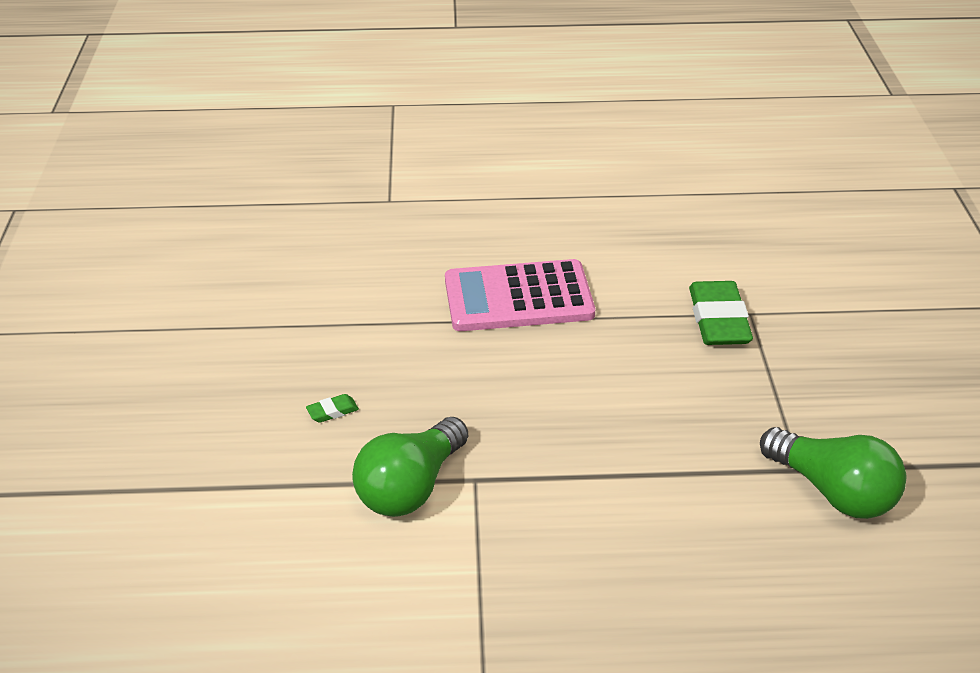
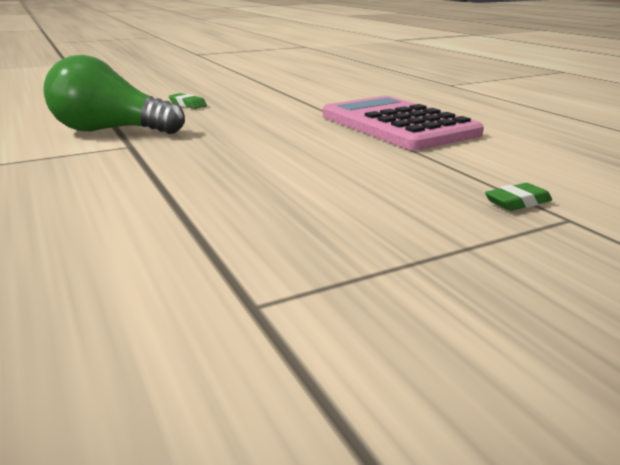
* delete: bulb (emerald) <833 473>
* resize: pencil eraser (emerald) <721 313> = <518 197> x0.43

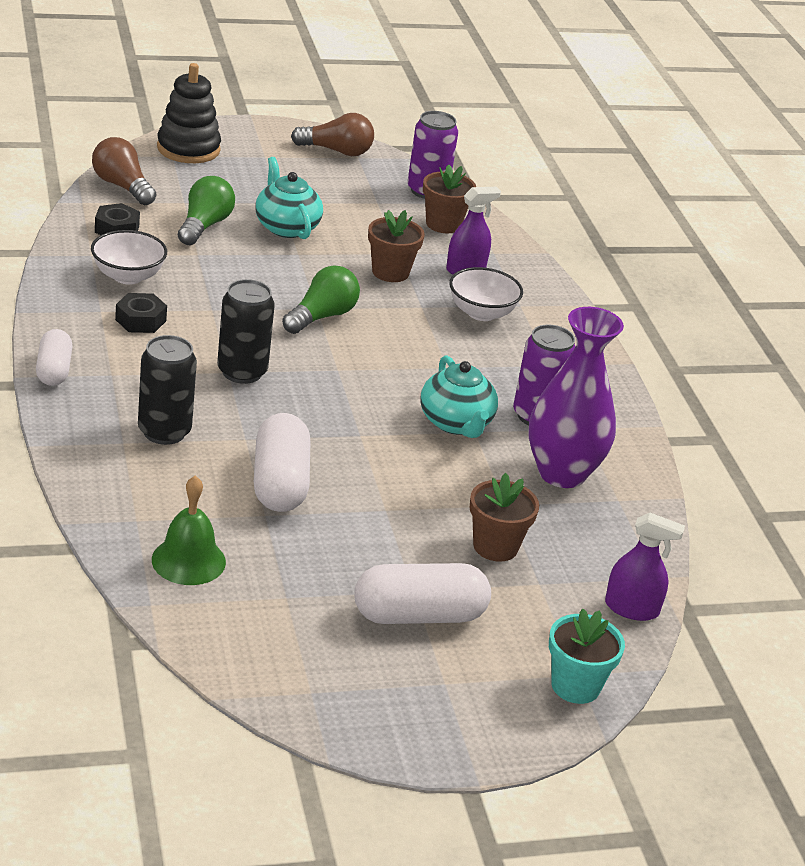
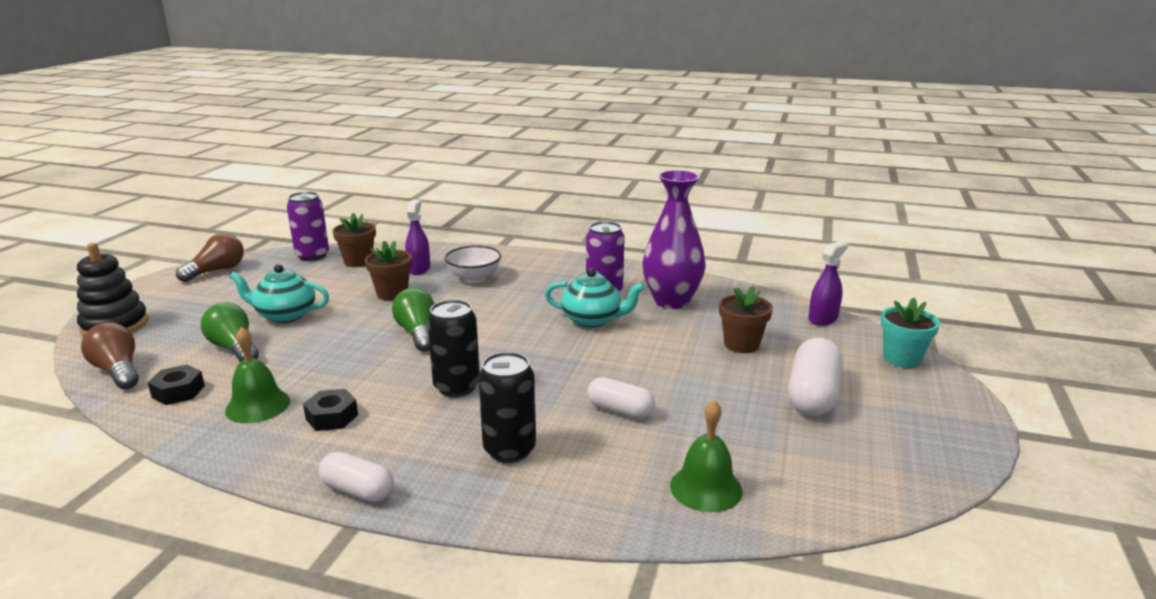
* replace: deep dish (snow-white) <129 257> to bell (emerald) <257 375>
* rotate: bulb (russet) <124 171> = <110 355> 60 degrees clockwise
* resize: pill shape (snow-white) <282 462> = <621 398> x0.63

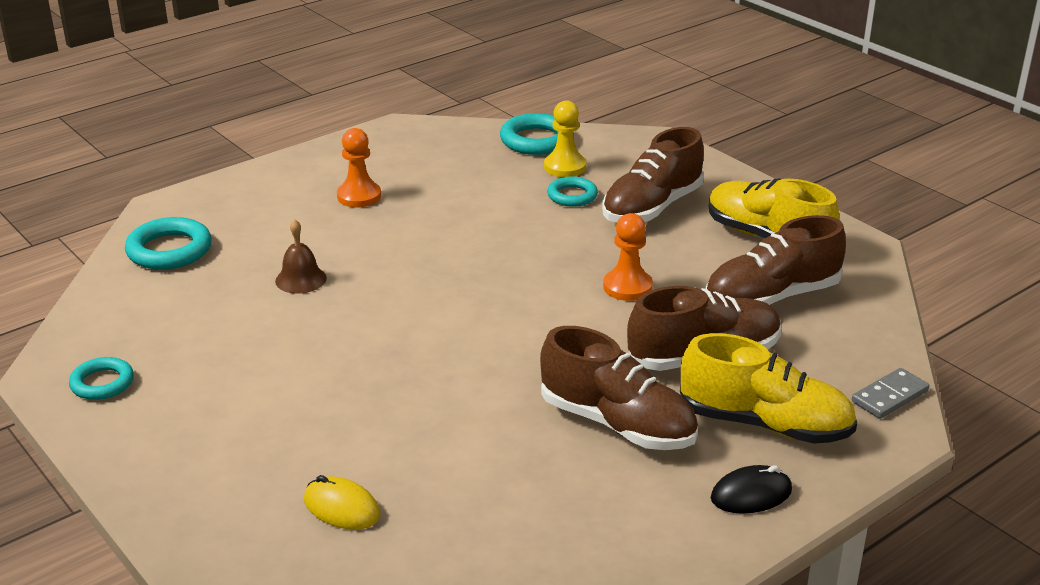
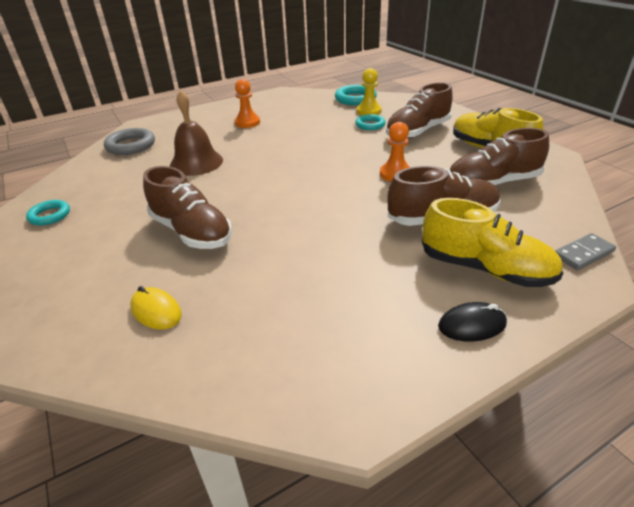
* move: shoe (russet) <619 388> to <187 207>
* recolor: hoop (teal) <168 243> to hoop (gray) <129 141>
* resize: bell (russet) <301 256> = <196 133> x1.72

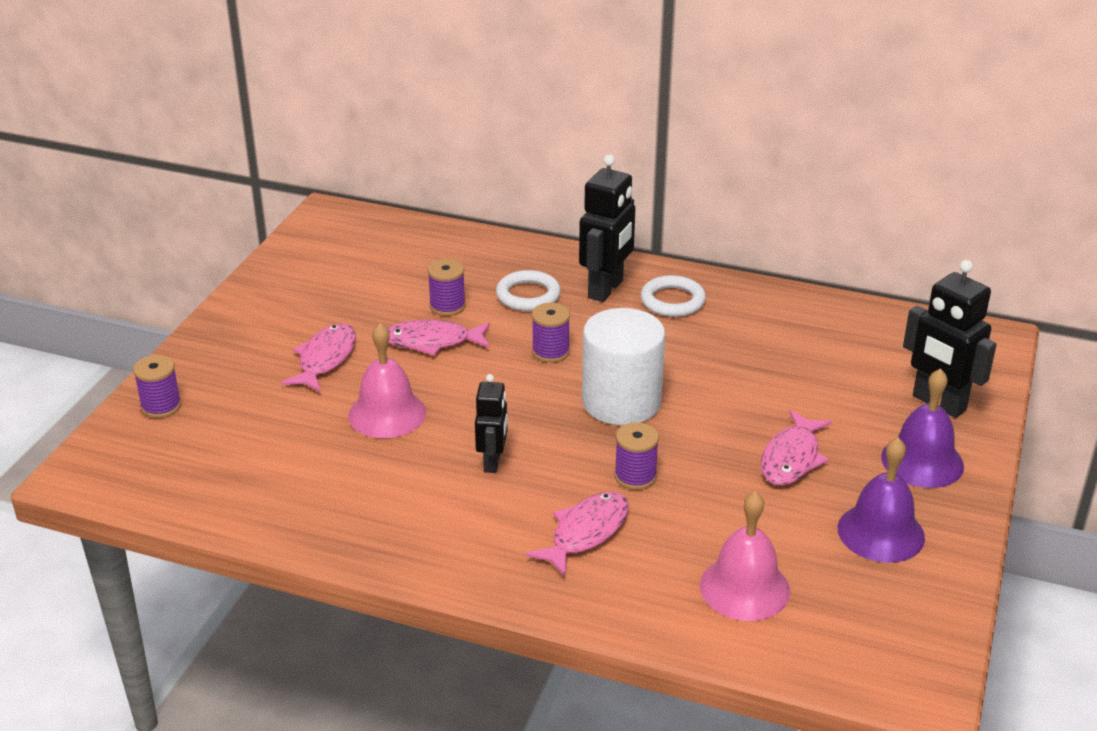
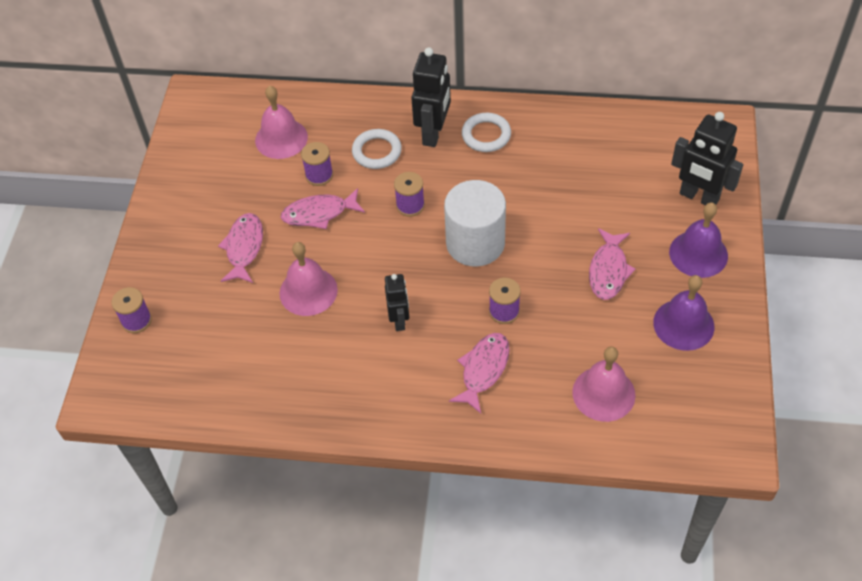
* insert: bell (pink) <281 122>

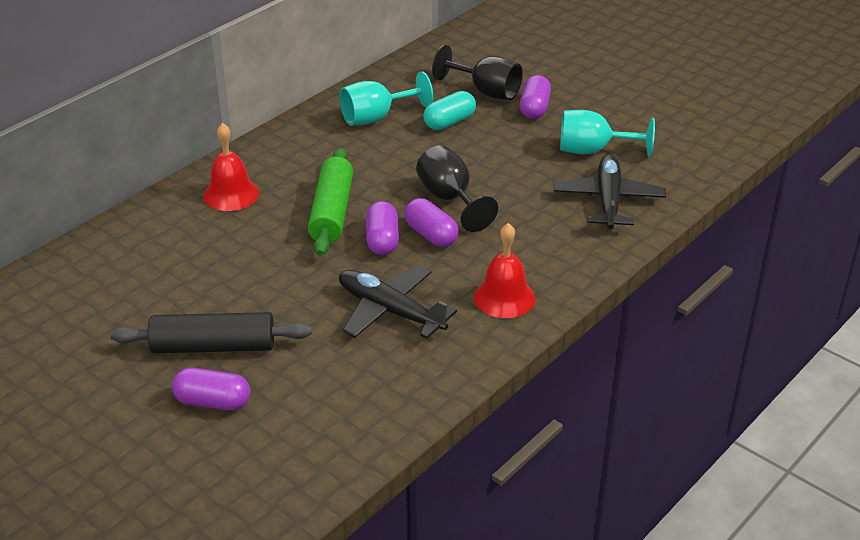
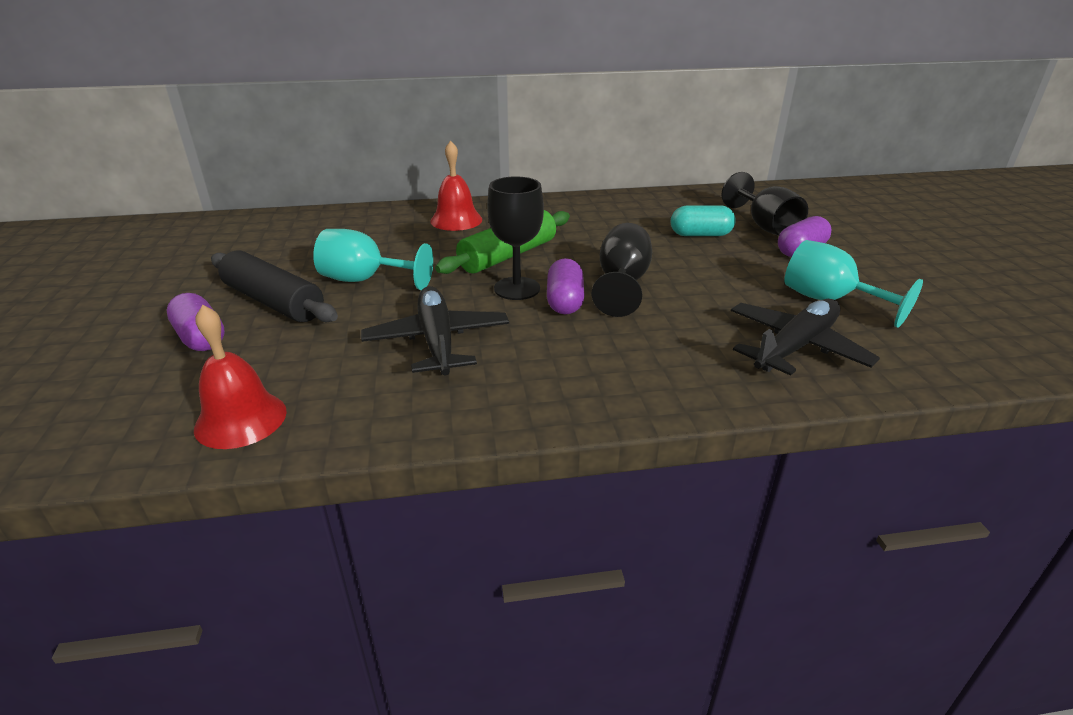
* move: chalice (teal) <386 98> to <373 259>
* move: bell (crimson) <504 270> to <240 377>
* replace: pill shape (violet) <382 228> to chalice (black) <515 238>

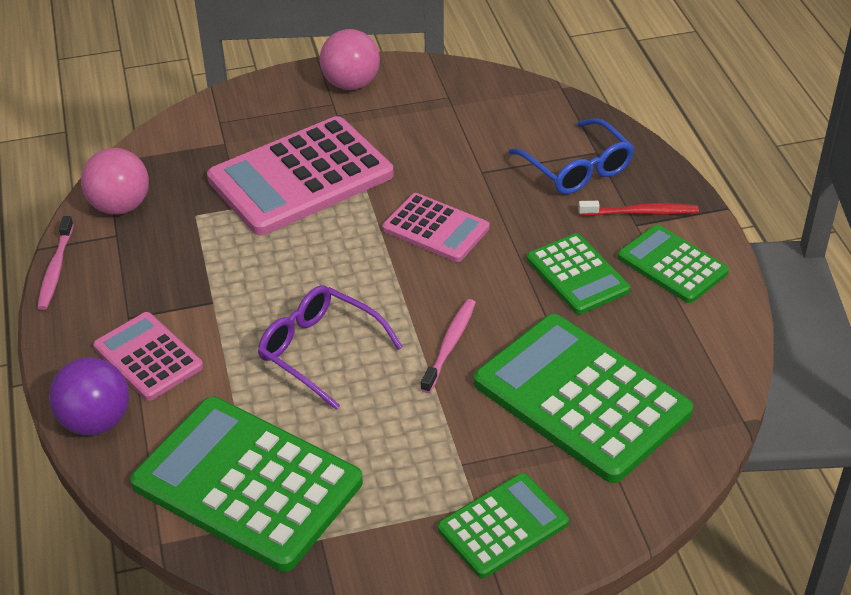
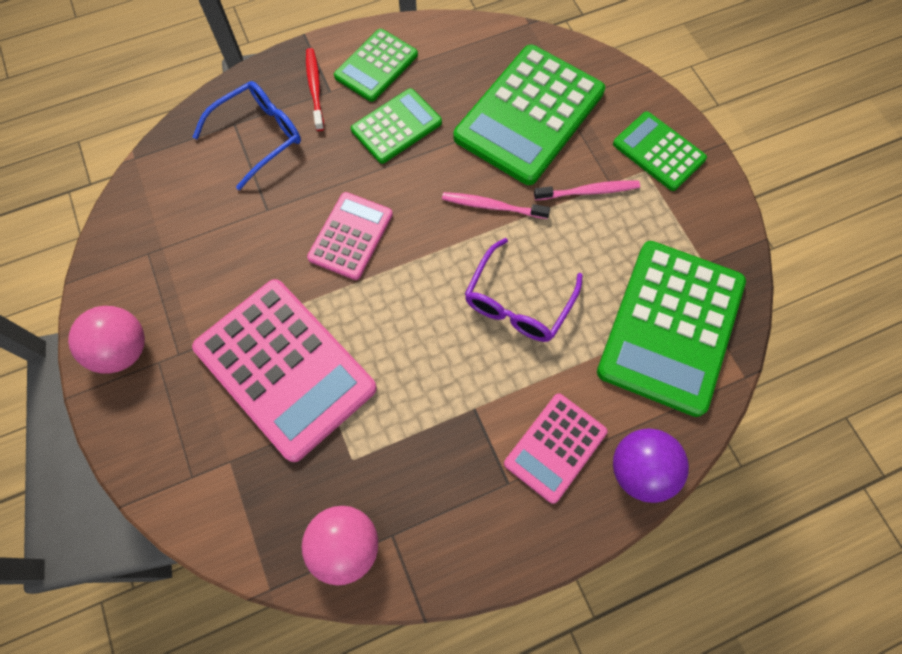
* move: tooth brush (pink) <55 263> to <587 190>

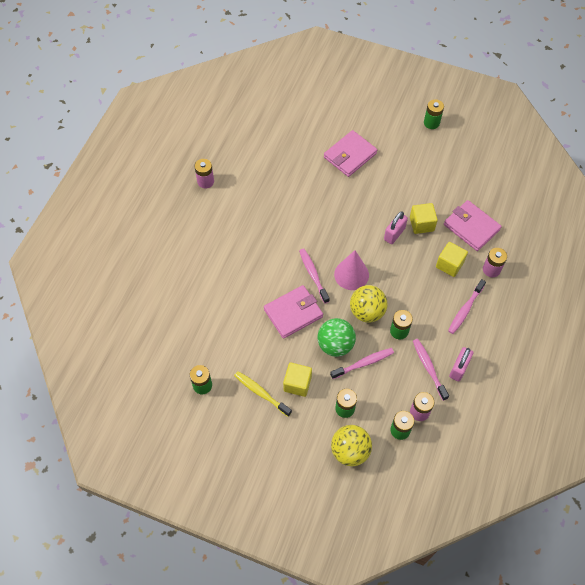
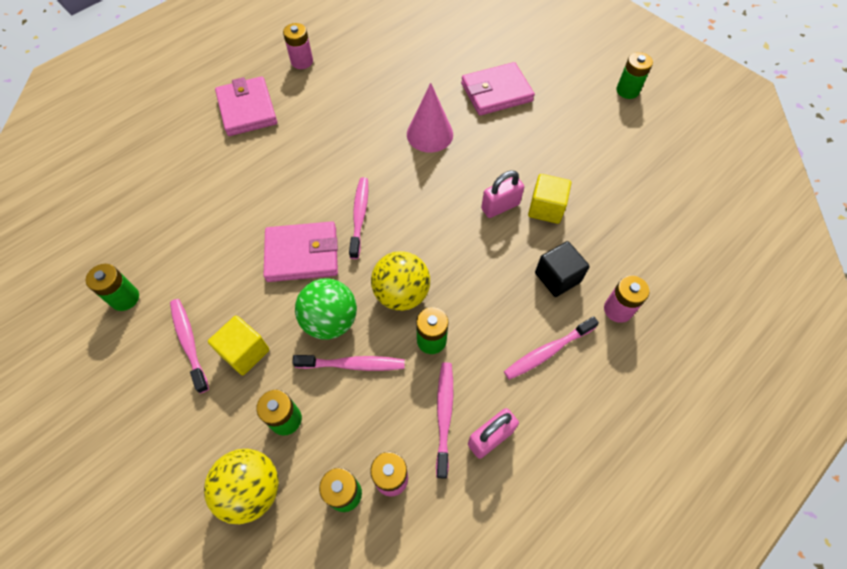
* move: solid cone (pink) <351 270> to <430 118>
* move: card wallet (pink) <473 225> to <246 106>
* recolor: tooth brush (bright yellow) <263 394> to tooth brush (pink) <189 346>
* recolor: block (bright yellow) <452 259> to block (black) <562 269>

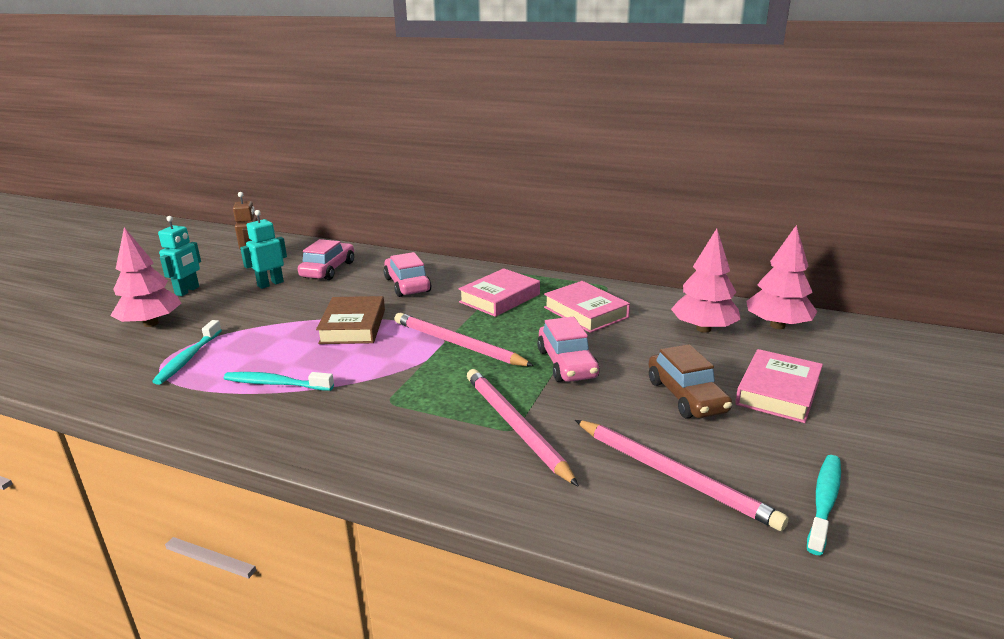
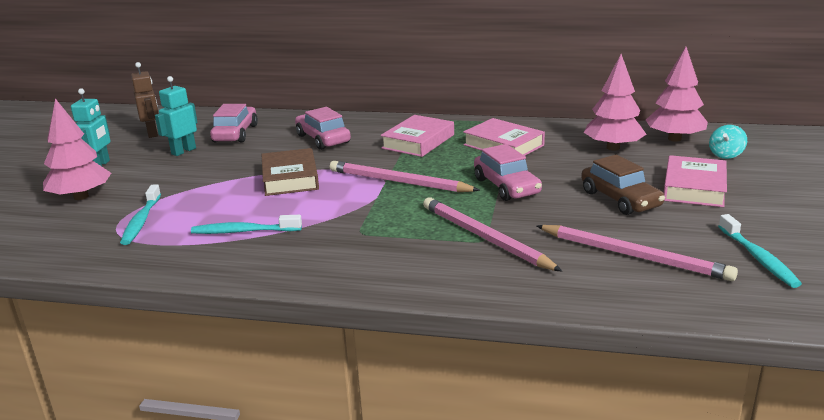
* insert: toy top (teal) <728 142>
* rotate: tooth brush (teal) <824 505> = <760 251> 150 degrees clockwise

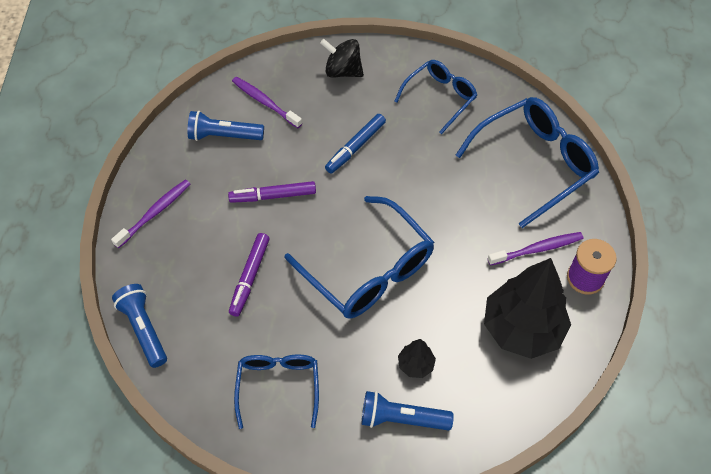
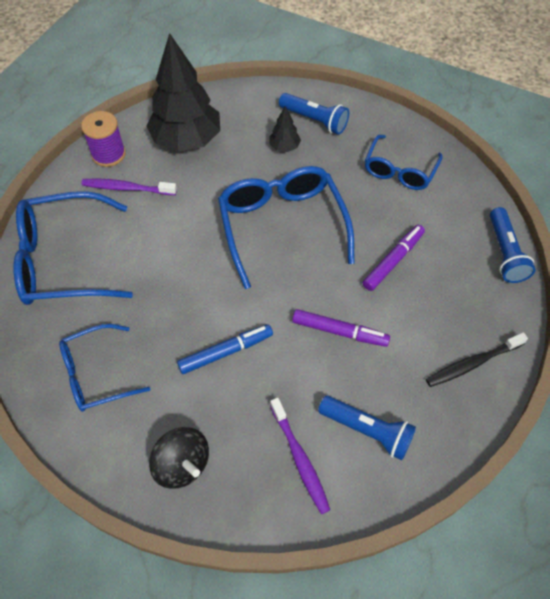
* recolor: tooth brush (violet) <150 213> to tooth brush (black) <477 359>

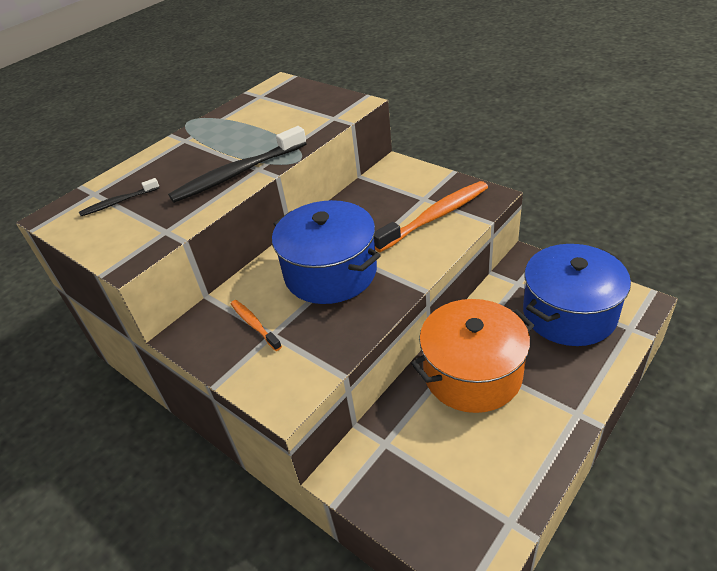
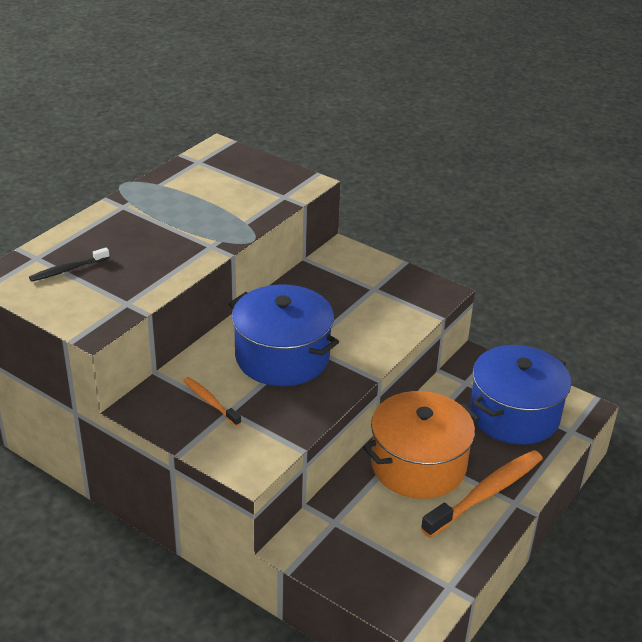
* delete: tooth brush (black) <237 164>
* move: tooth brush (orange) <431 216> to <482 494>

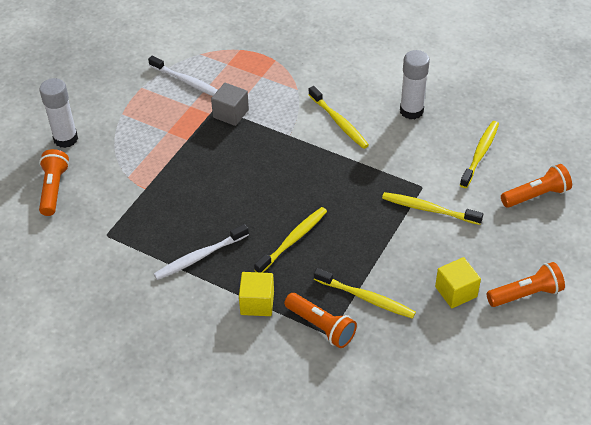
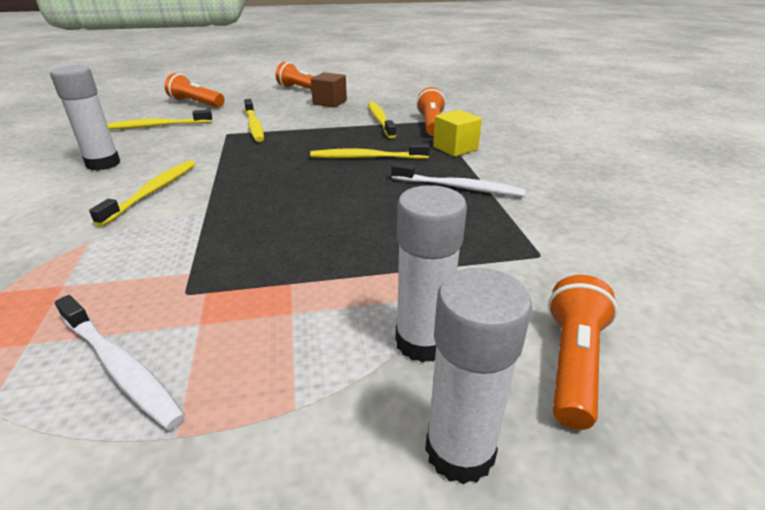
* delete: block (gray) <230 104>
* insert: glue (snow-white) <431 274>
* recolor: block (bright yellow) <458 282> to block (russet) <329 90>
* rotate: torch (orange) <54 182> = <583 352> 150 degrees clockwise
* rotate: tooth brush (snow-white) <183 76> = <120 362> 135 degrees clockwise

